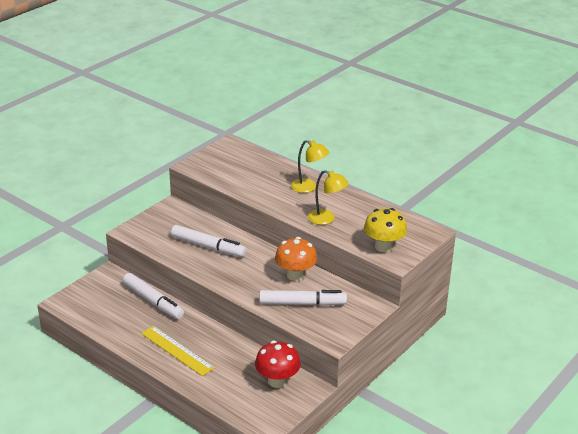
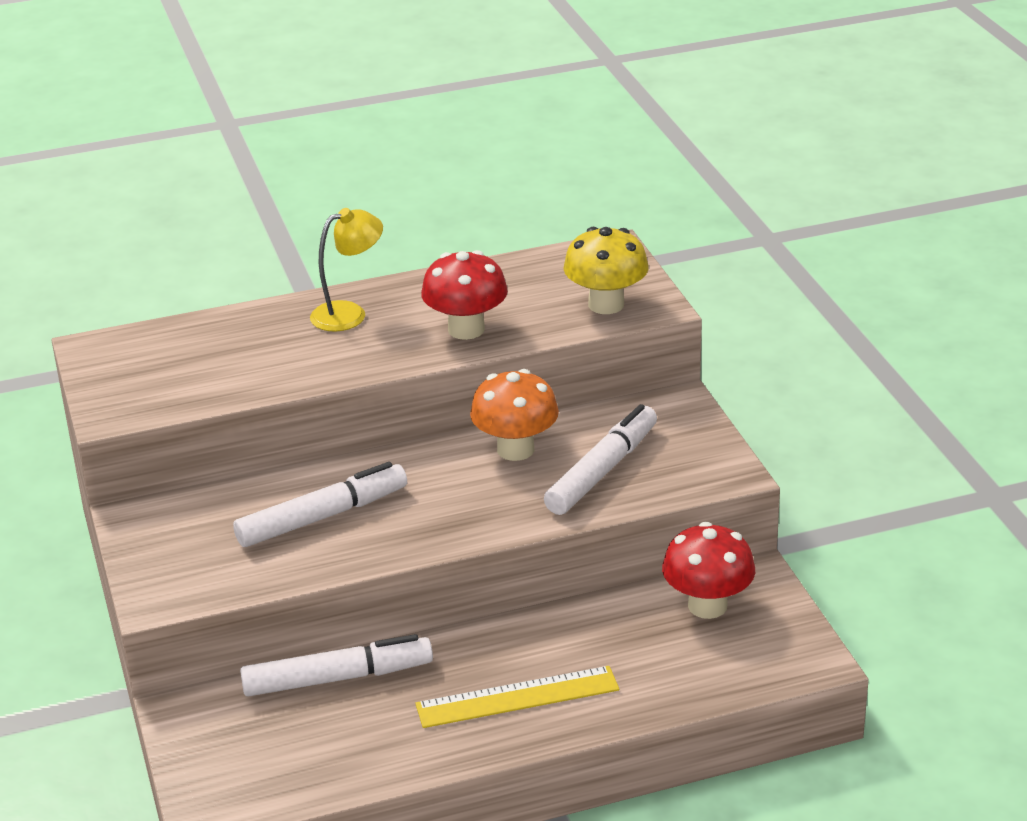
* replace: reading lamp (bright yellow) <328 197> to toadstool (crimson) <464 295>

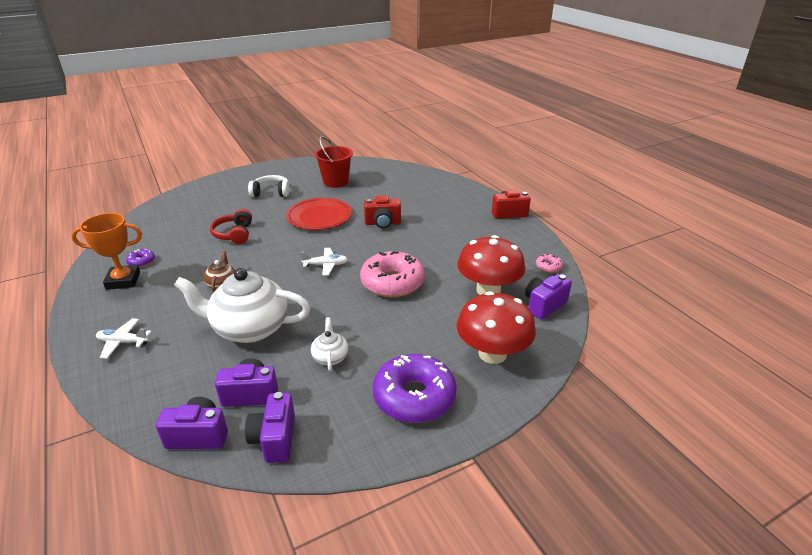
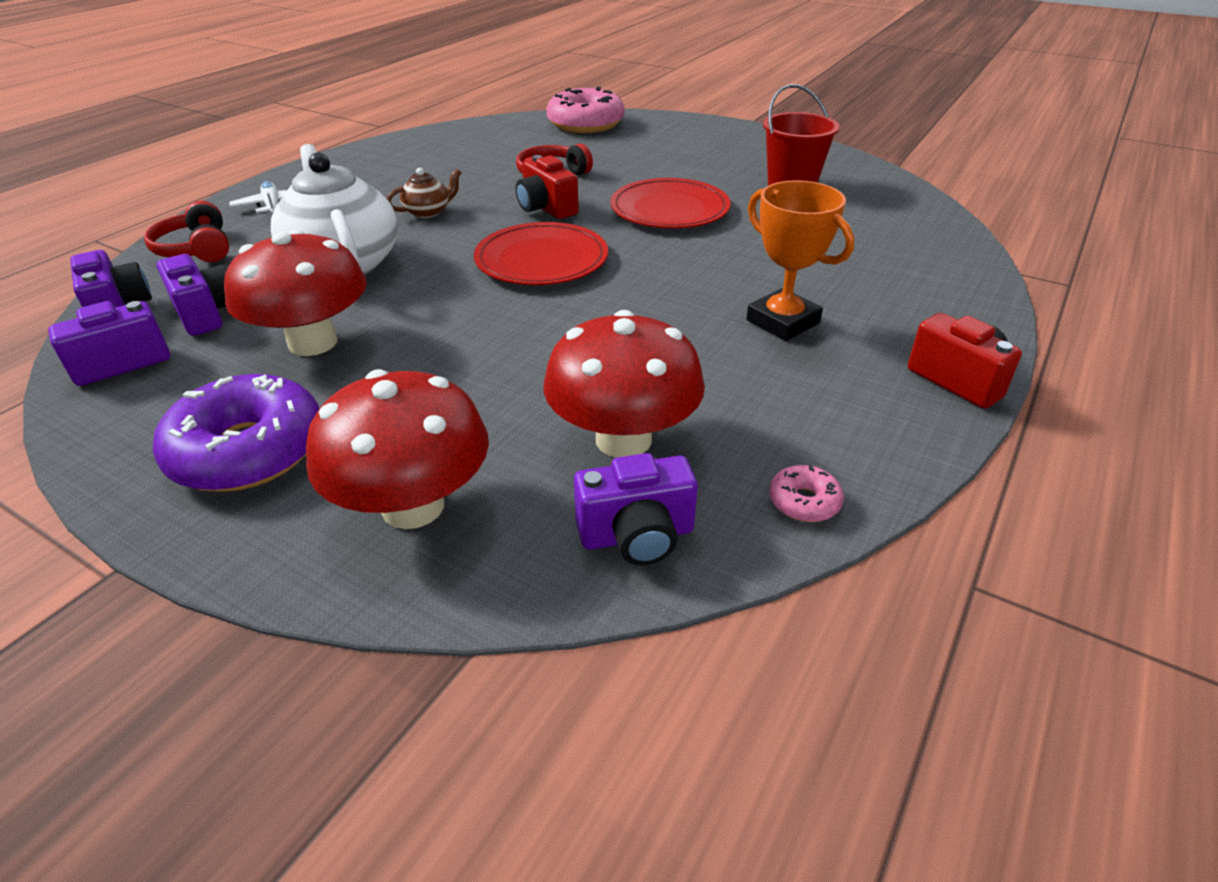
* delete: donut (violet) <140 258>
* delete: over-ear headphones (snow-white) <268 186>
* insert: over-ear headphones (crimson) <186 231>
* move: prize cup (orange) <106 251> to <800 260>
* move: donut (pink) <392 274> to <585 110>
* move: photo camera (crimson) <382 211> to <547 187>
* replace: toy plane (snow-white) <324 262> to dinner plate (crimson) <541 253>
* replace: tea pot (snow-white) <329 344> to toadstool (crimson) <295 293>
* rotate: photo camera (violet) <548 297> = <636 509> 150 degrees clockwise

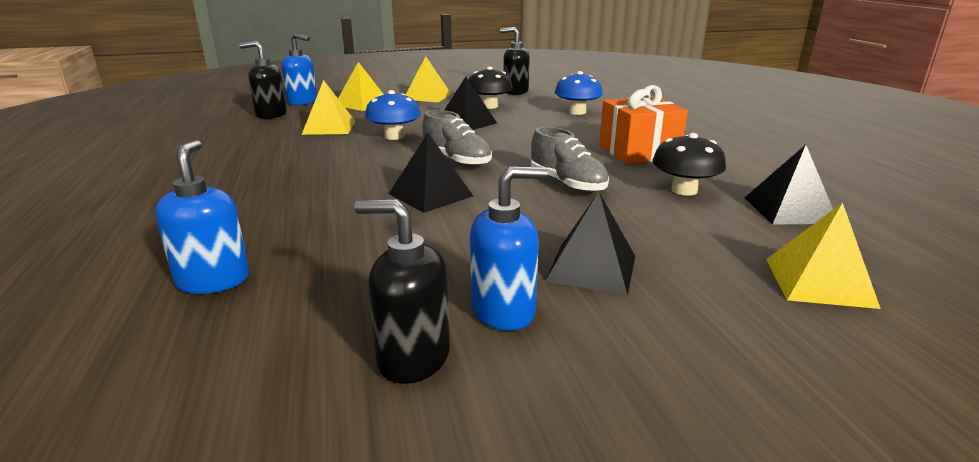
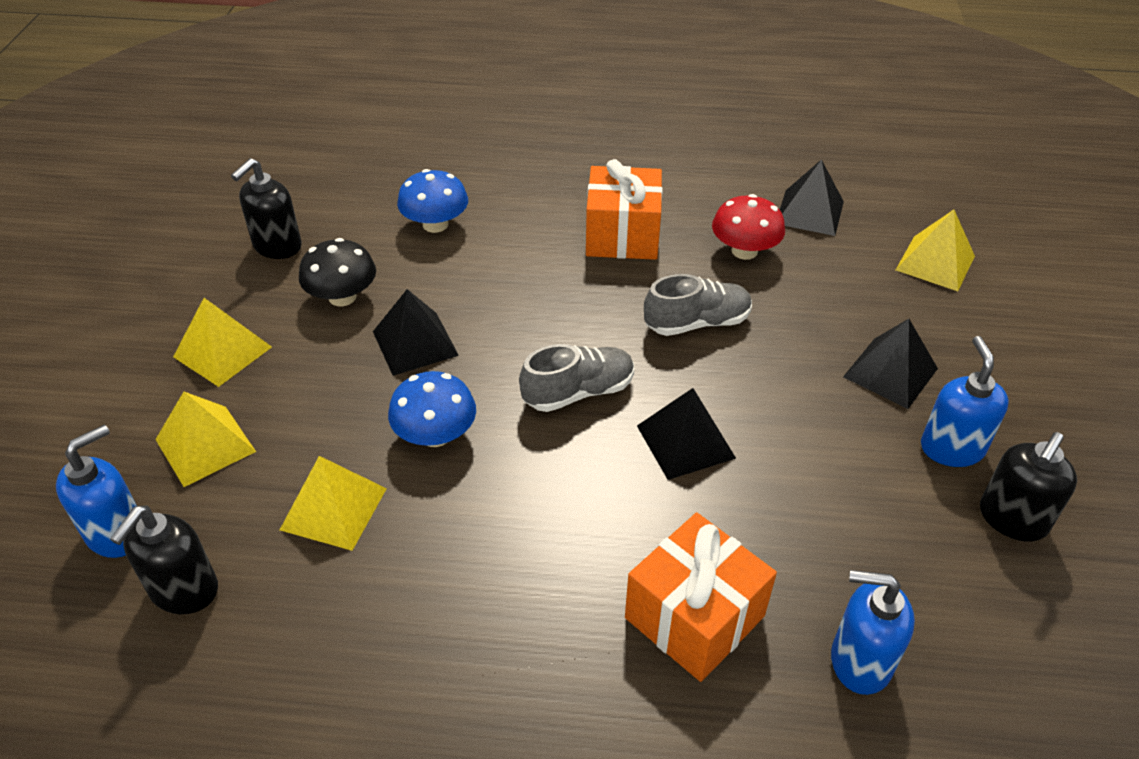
* insert: gift (orange) <701 597>
* recolor: toadstool (black) <689 164> to toadstool (crimson) <748 227>

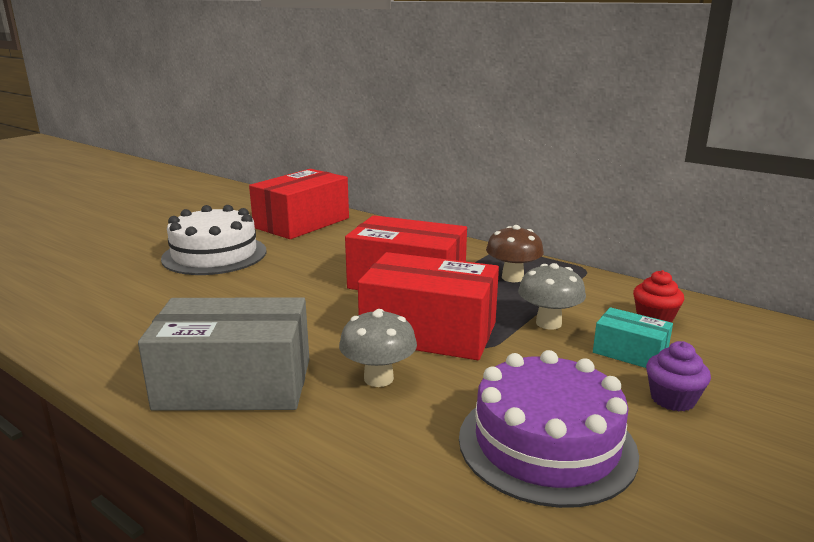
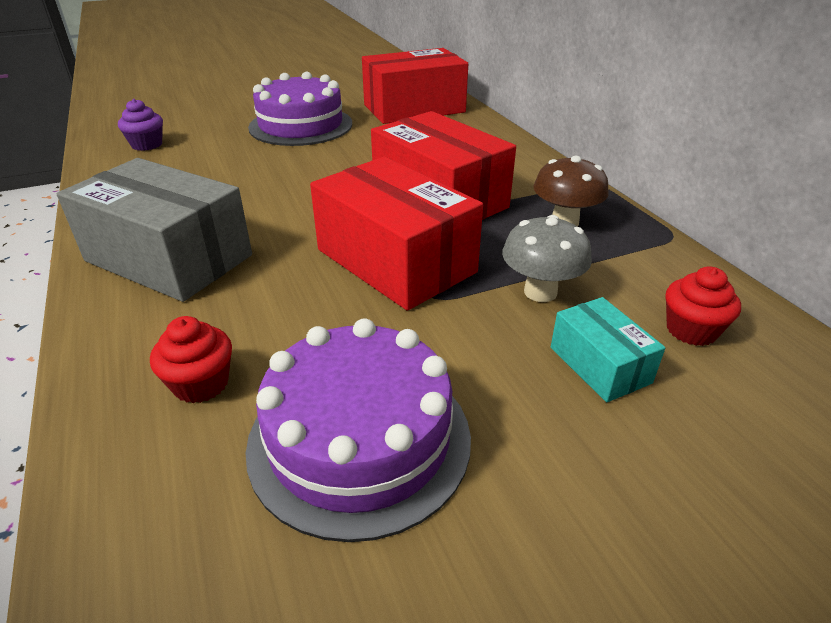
* delete: toadstool (gray) <378 348>
* insert: cupcake (crimson) <191 359>
* move: cupcake (violet) <678 376> to <140 125>
* recolor: cake (snow-white) <213 240> to cake (violet) <300 109>

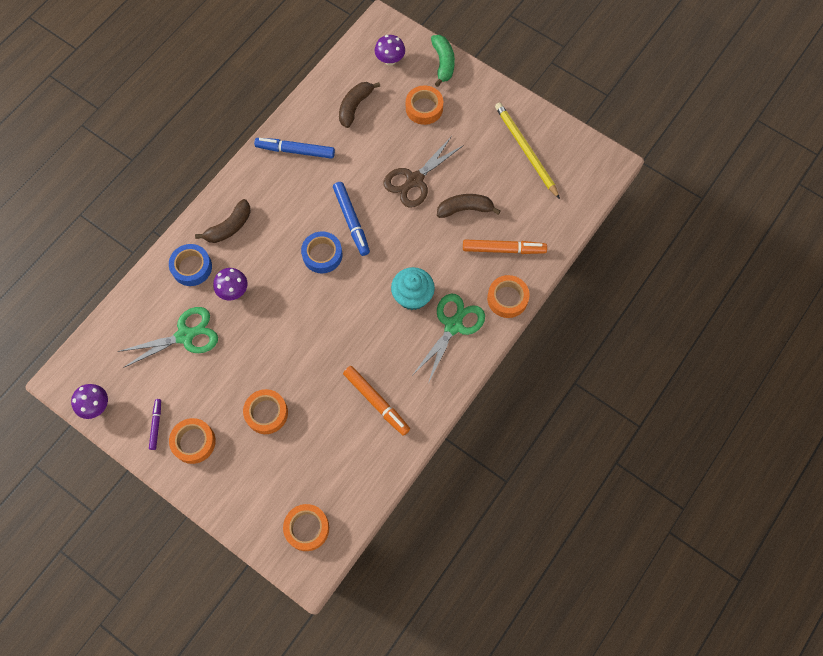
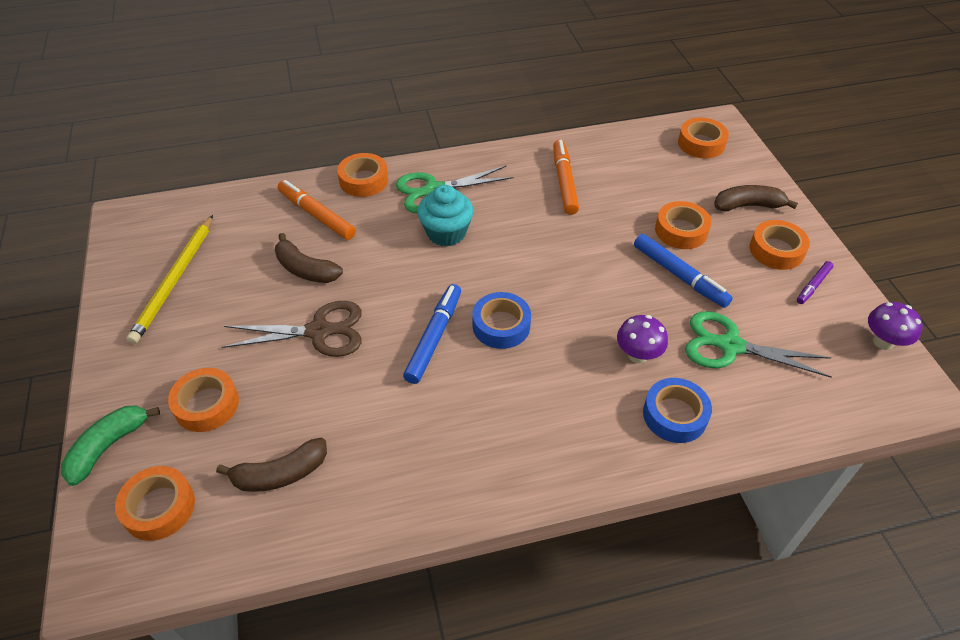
* move: banana fruit (russet) <223 221> to <756 198>
* move: felt pen (cobalt) <294 148> to <683 271>
* replace: toadstool (violet) <390 50> to roll of tape (orange) <155 503>

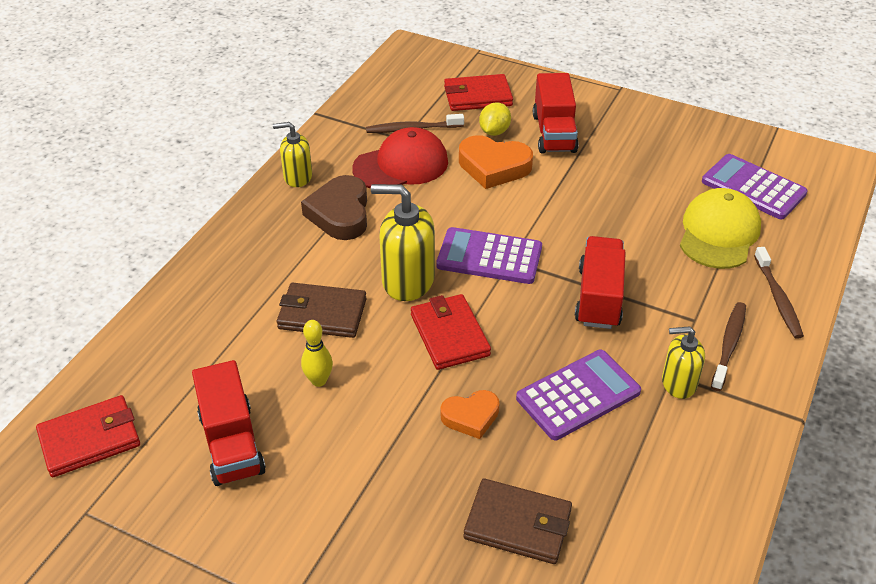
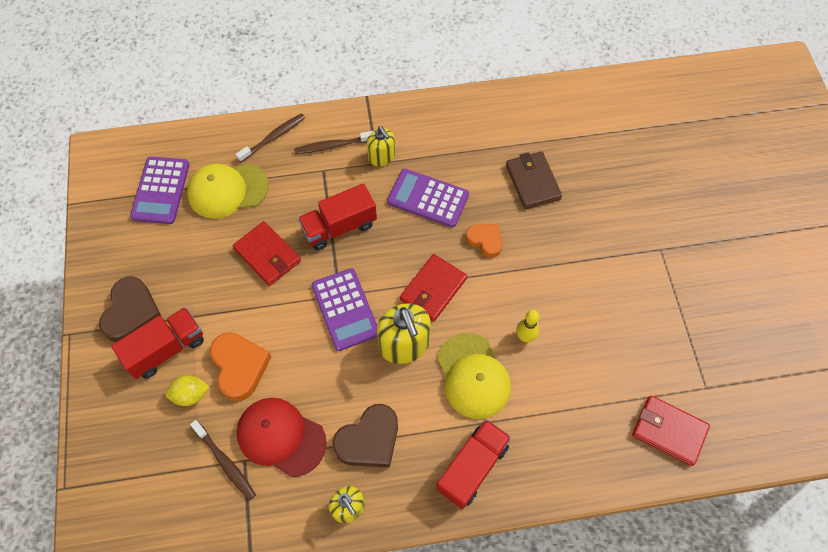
* insert: love heart (russet) <130 310>
* move: toy truck (crimson) <229 423> to <473 464>
* move: card wallet (crimson) <478 92> to <267 253>
* replace: card wallet (russet) <322 310> to baseball cap (bright yellow) <474 376>

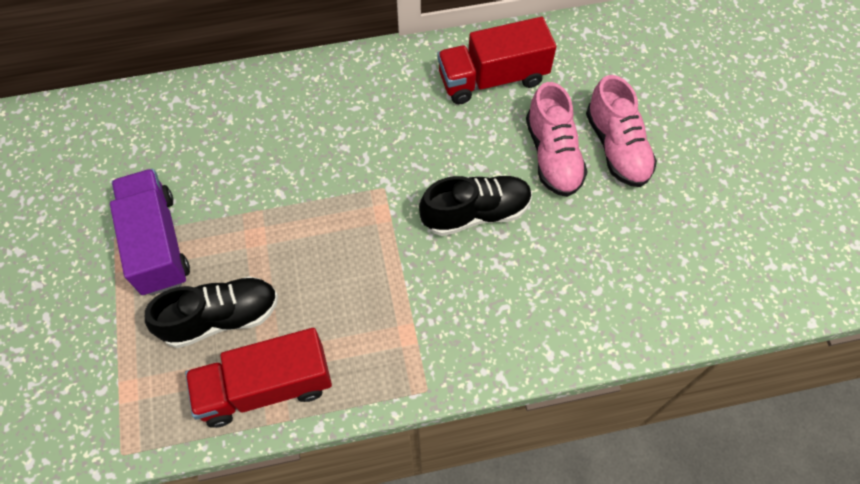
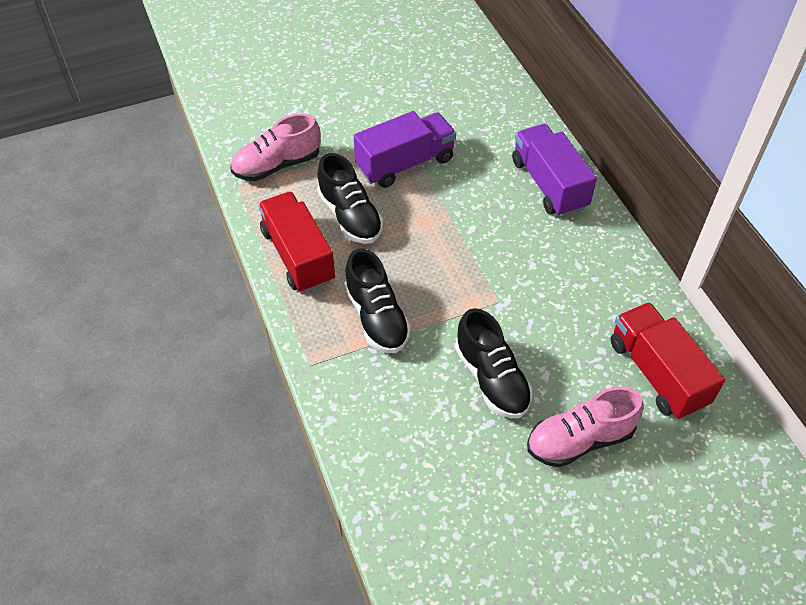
* insert: shoe (black) <377 300>
* insert: toy truck (violet) <554 170>
* move: shoe (pink) <621 131> to <275 147>

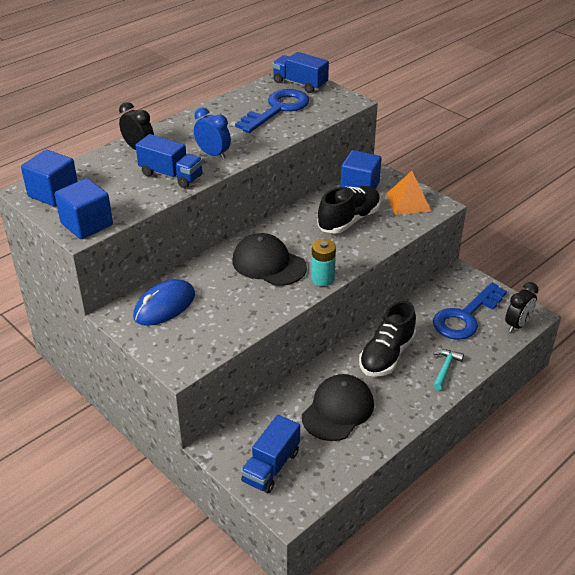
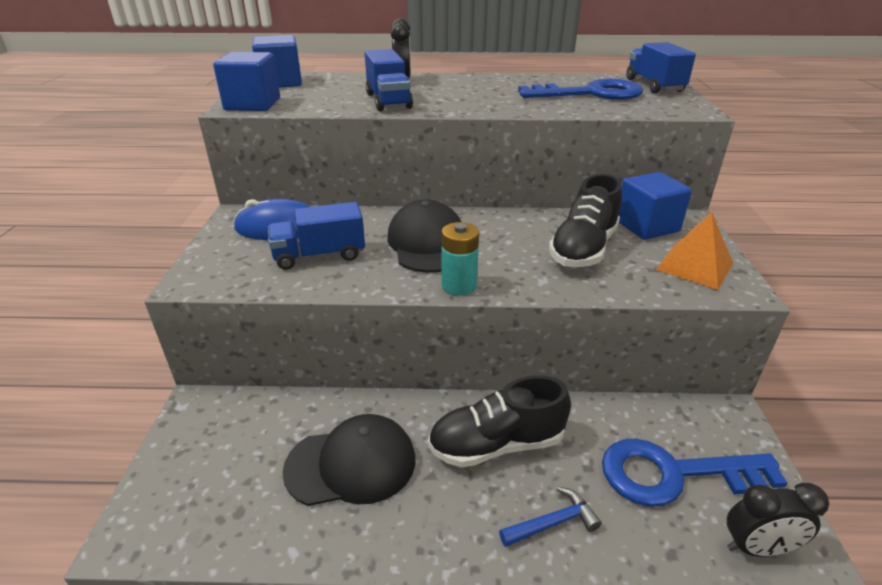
* delete: alarm clock (cobalt) <212 134>
* move: toy truck (cobalt) <270 454> to <316 236>
* recolor: claw hammer (teal) <448 370> to claw hammer (cobalt) <550 517>
* rotate: shoe (black) <349 210> = <585 220> 120 degrees clockwise

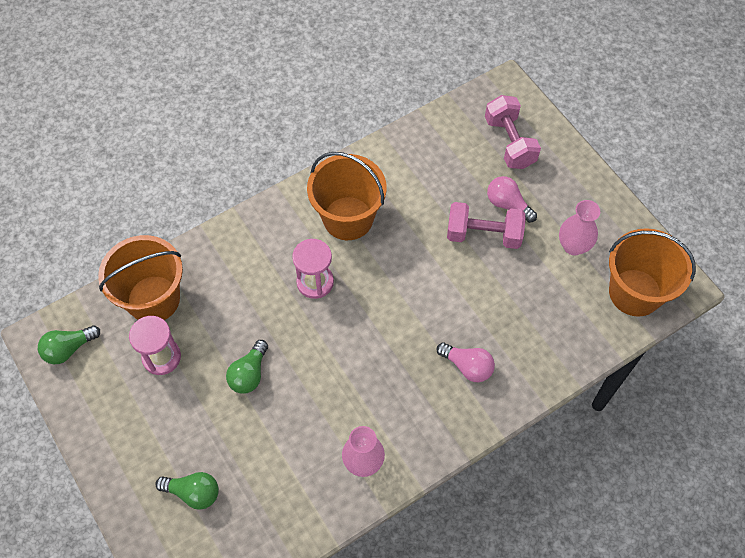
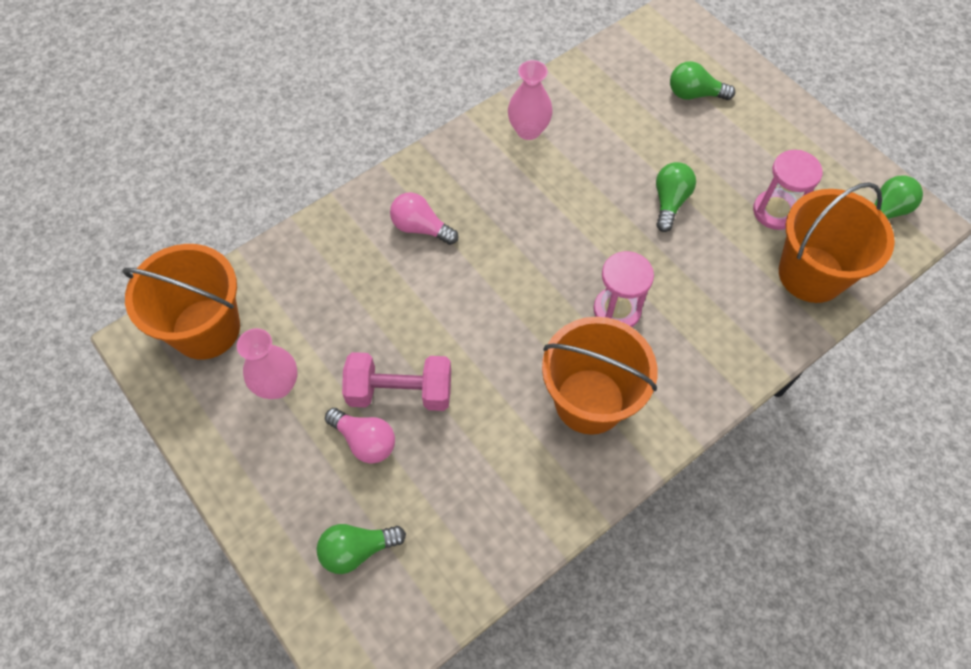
* replace: dumbbell (pink) <513 132> to bulb (emerald) <361 549>

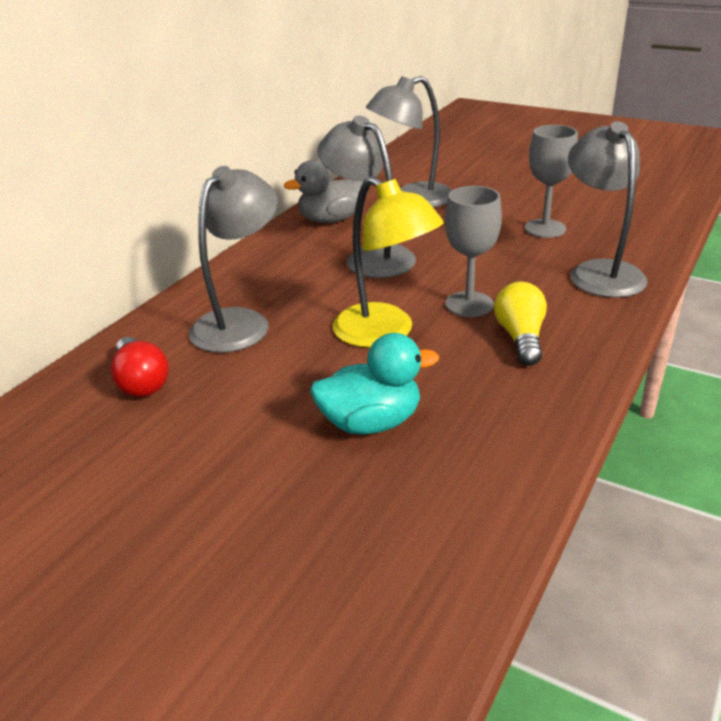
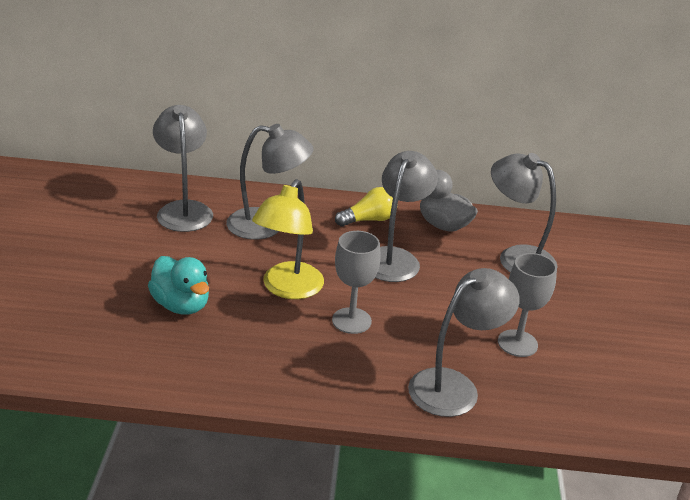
* move: bulb (bright yellow) <520 324> to <366 207>
* replace: bulb (crimson) <139 367> to reading lamp (gray) <183 168>

